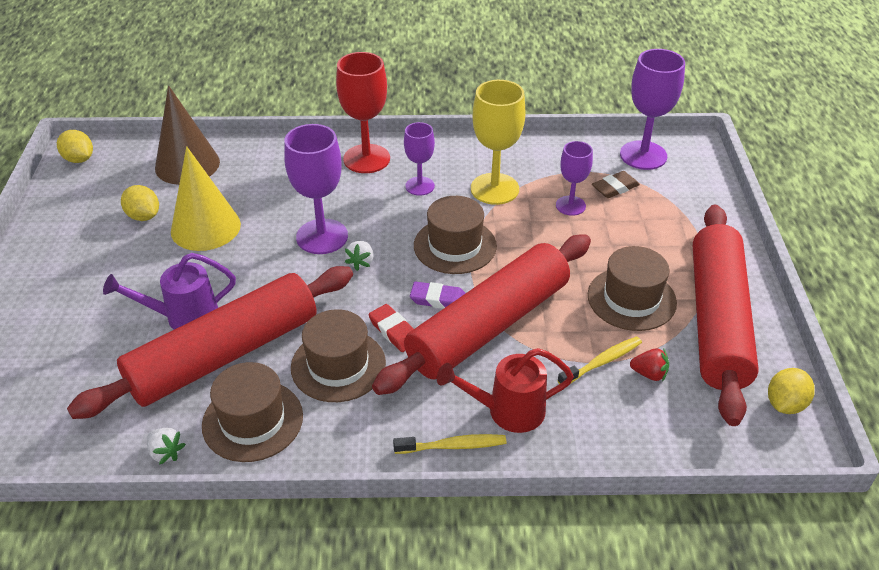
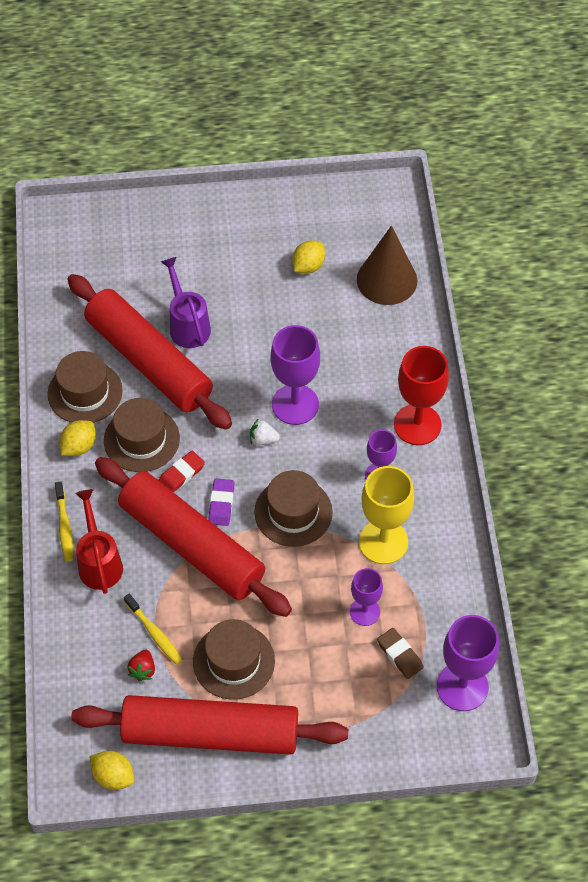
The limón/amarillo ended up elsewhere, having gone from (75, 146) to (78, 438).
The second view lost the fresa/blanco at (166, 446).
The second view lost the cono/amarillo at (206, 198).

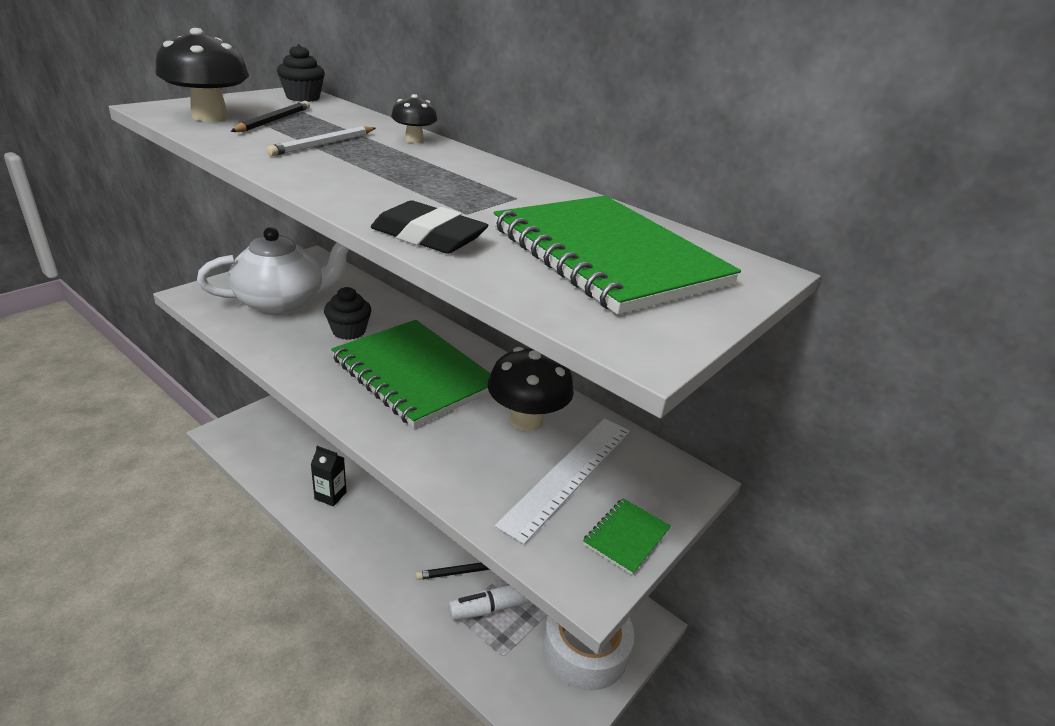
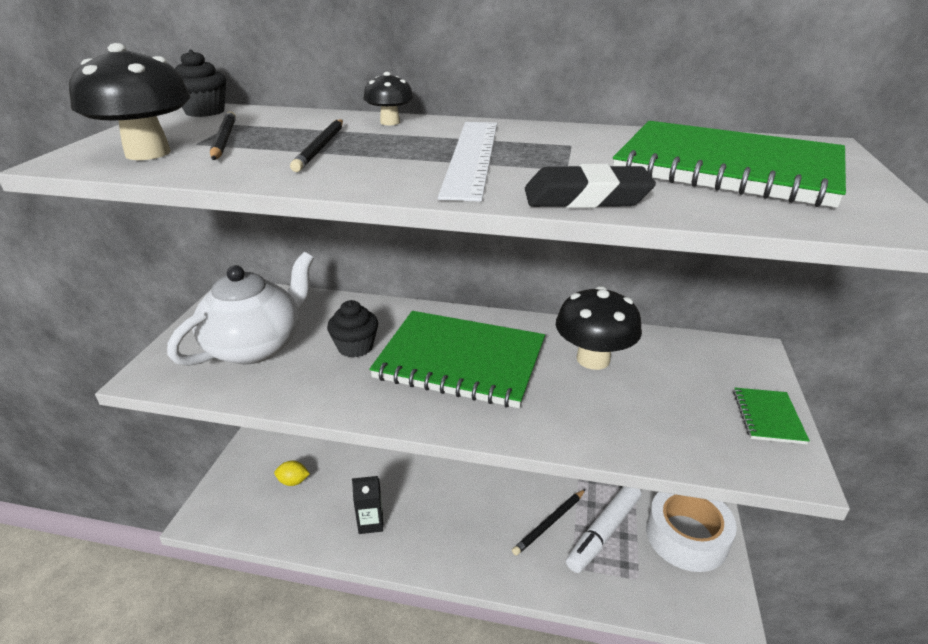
The second view gained the limón/amarillo at (292, 473).
What was the lápiz/blanco at (321, 141) turned into the lápiz/negro at (316, 145).
The regla/blanco ended up elsewhere, having gone from (562, 481) to (467, 162).

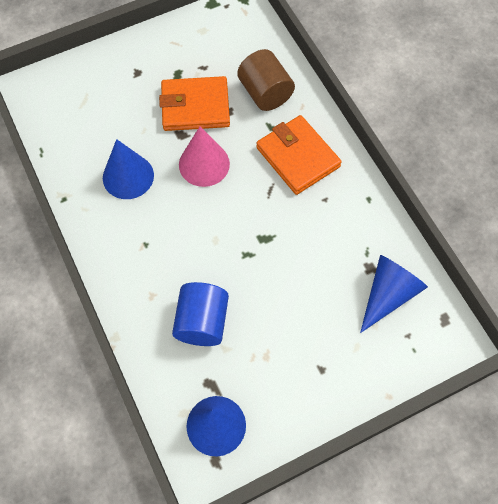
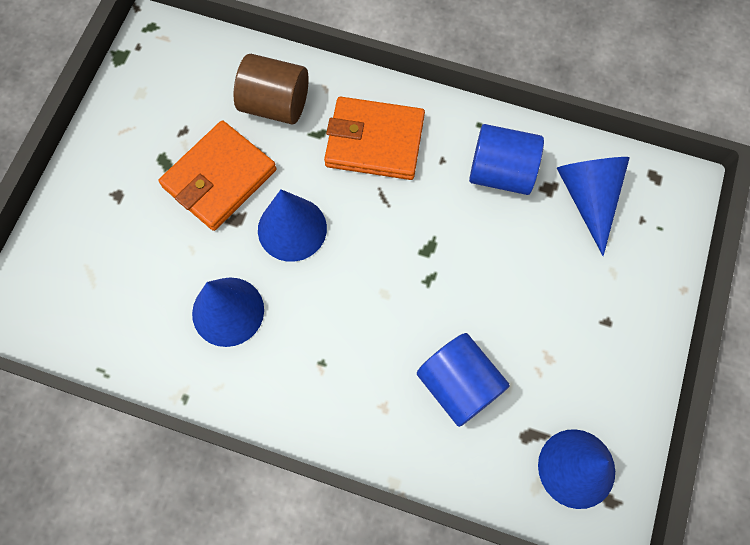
What was the cono/rosa at (204, 156) turned into the cono/azul at (292, 225).
The second view gained the cilindro/azul at (506, 159).

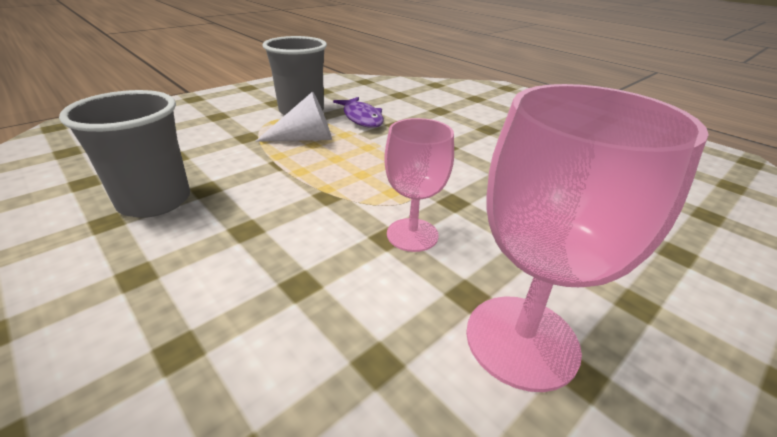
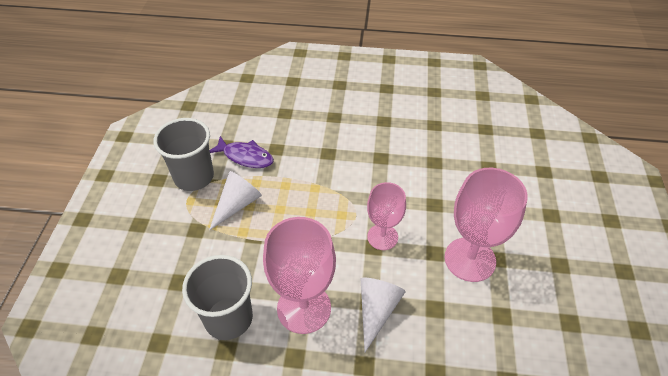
The second view gained the copa/rosa at (299, 275).
The second view gained the cono/blanco at (383, 315).

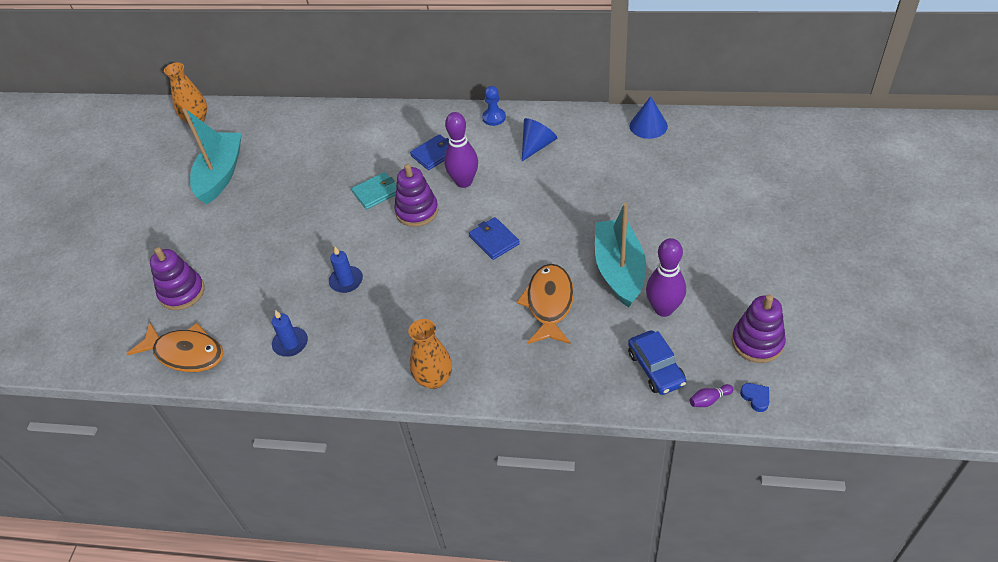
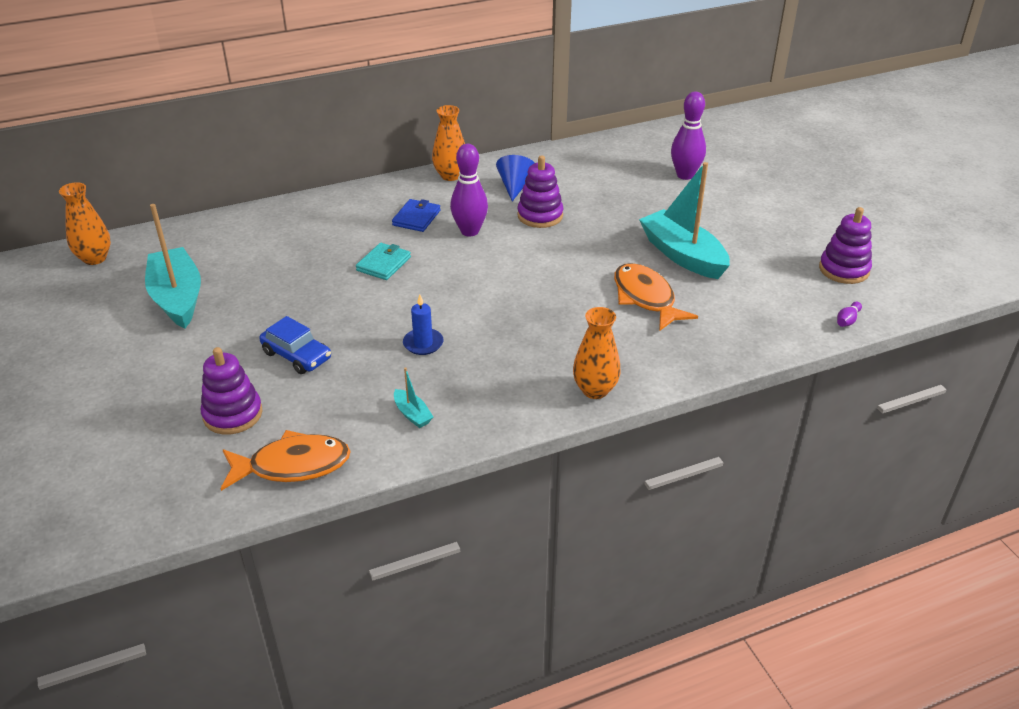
The coche/azul ended up elsewhere, having gone from (657, 362) to (295, 345).
Where the vela/azul stood at (290, 333), the barco/turquesa came to stand at (413, 397).
Where the peón/azul stood at (494, 106), the florero/naranja came to stand at (448, 143).
The juguete apilable/morado ended up elsewhere, having gone from (416, 195) to (540, 191).
The bolo/morado ended up elsewhere, having gone from (666, 277) to (688, 136).
The second view lost the cartera/azul at (494, 238).
The second view lost the cono/azul at (649, 117).
The second view lost the corazón/azul at (754, 397).

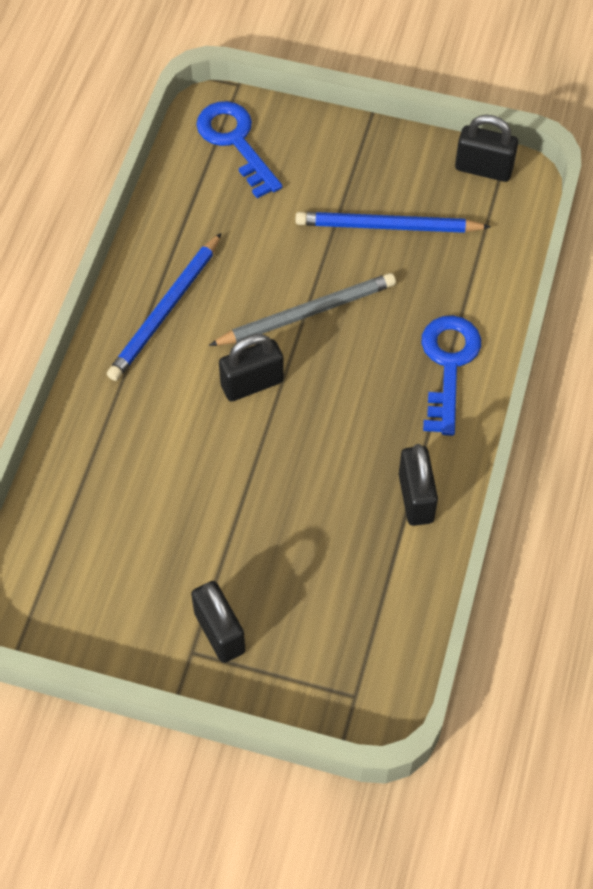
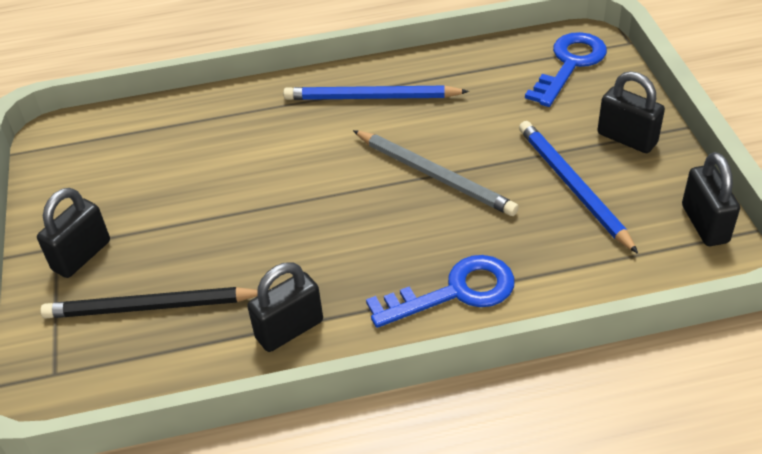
The second view gained the lápiz/negro at (149, 303).
The candado/negro ended up elsewhere, having gone from (251, 368) to (631, 112).

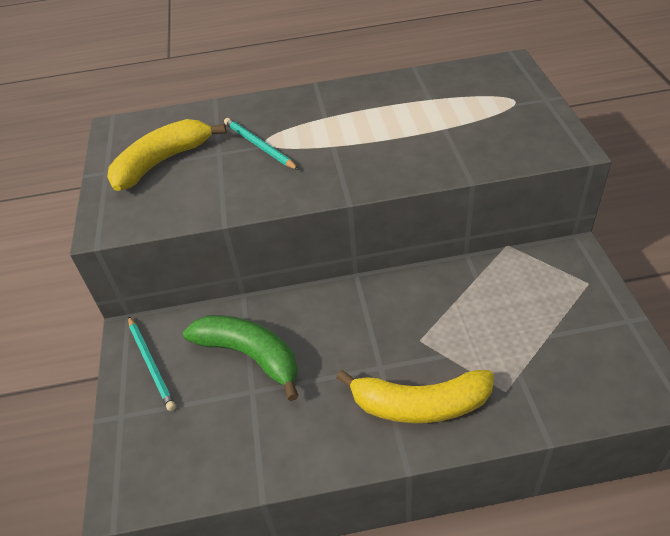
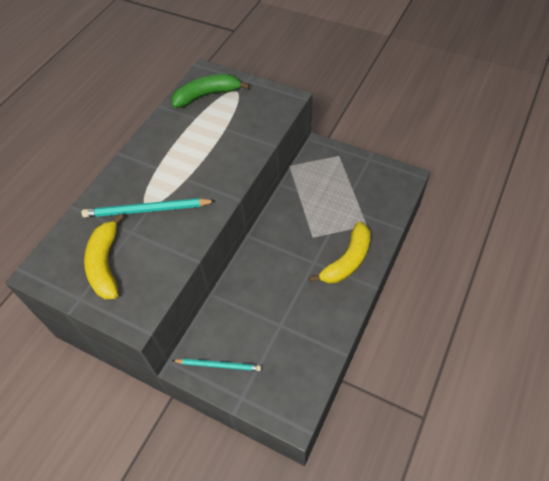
The size of the lápiz/turquesa at (261, 144) changed by a factor of 1.55.
The plátano/verde ended up elsewhere, having gone from (240, 358) to (210, 91).

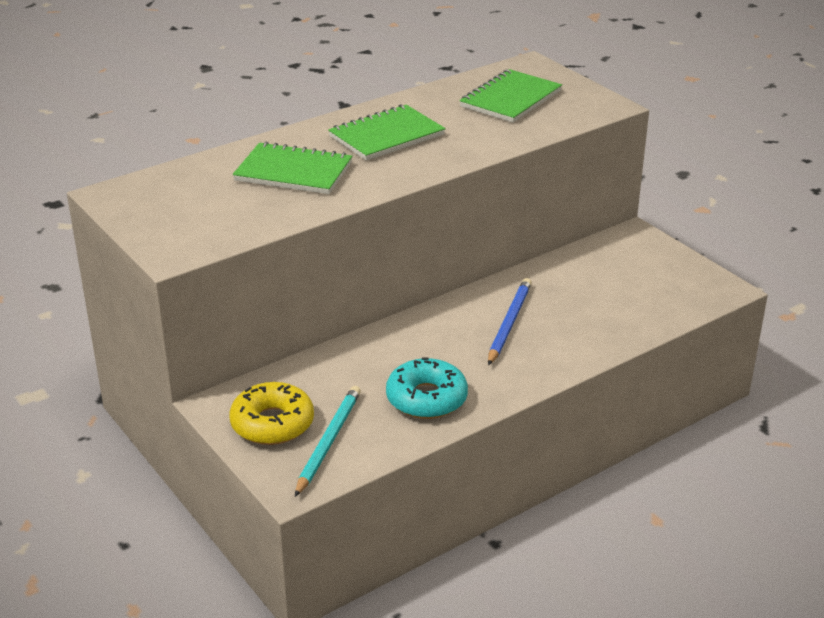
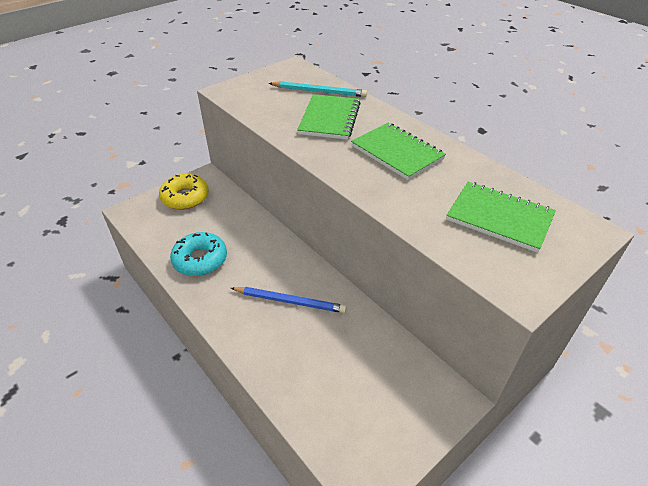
The lápiz/turquesa ended up elsewhere, having gone from (328, 441) to (318, 89).

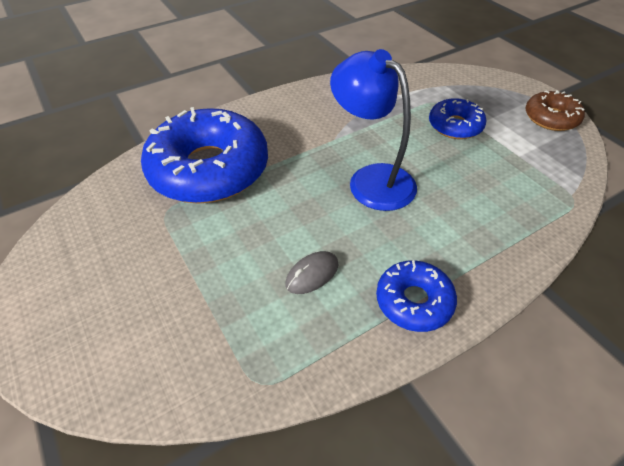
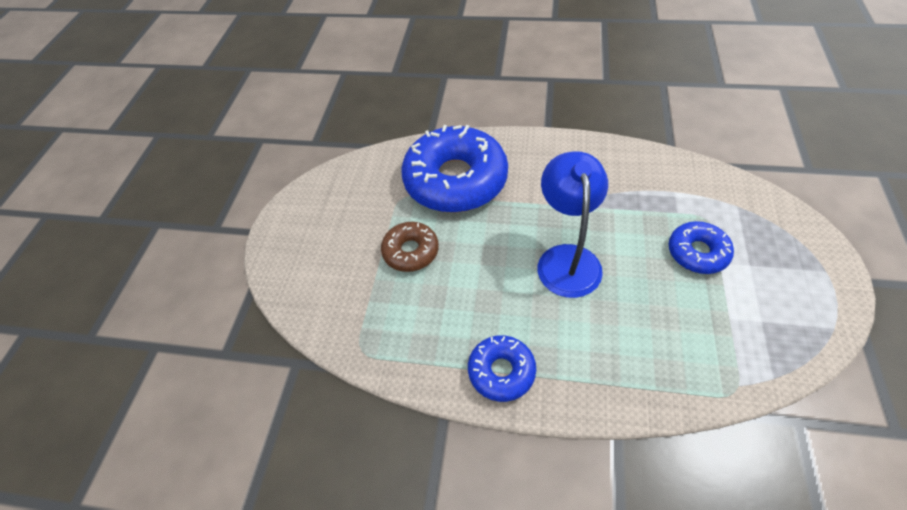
The rosquilla/marrón ended up elsewhere, having gone from (555, 110) to (410, 247).
The second view lost the ratón/gris at (311, 272).

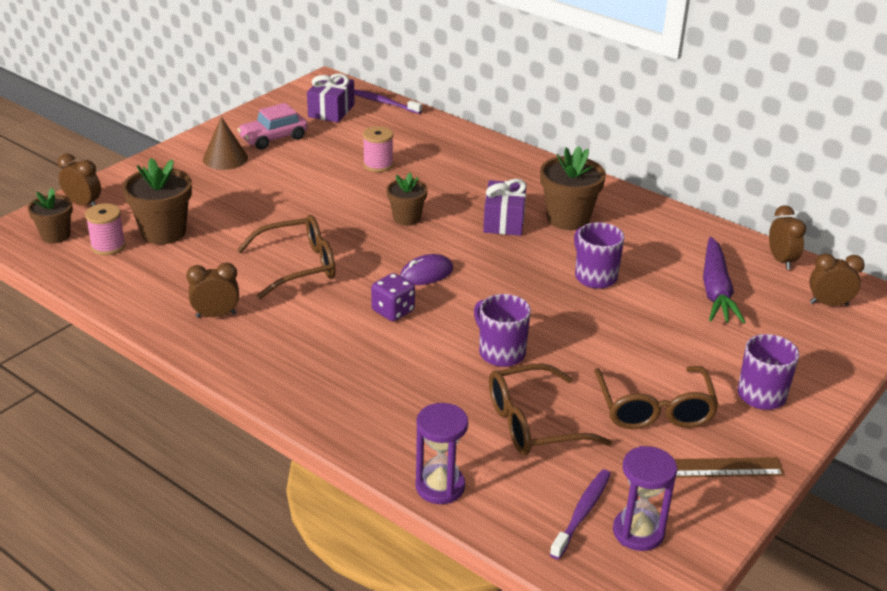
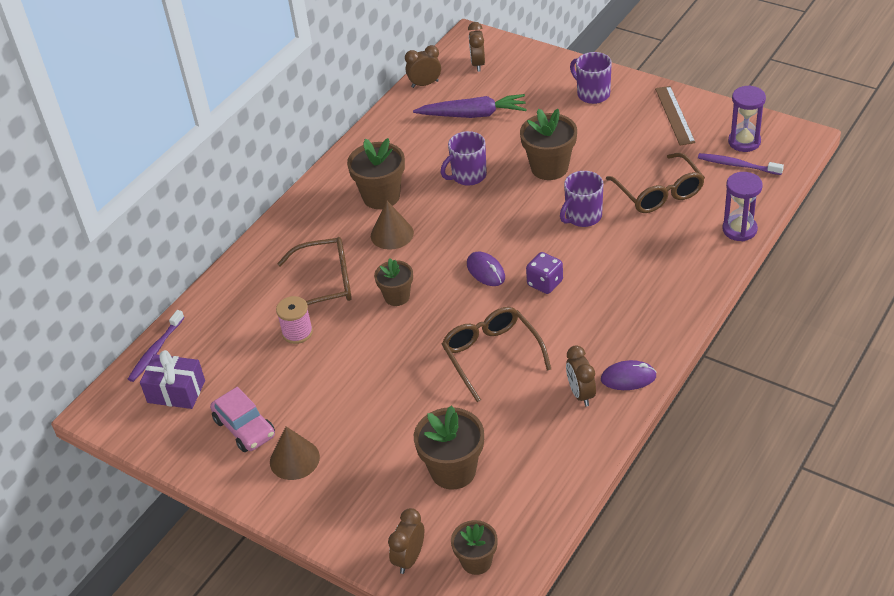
The gafas/marrón ended up elsewhere, having gone from (656, 397) to (314, 271).
Where the regalo/morado stood at (505, 207), the cono/marrón came to stand at (392, 225).
The second view gained the maceta/marrón at (548, 144).
The second view gained the ratón/morado at (629, 375).
The second view lost the carrete/rosa at (105, 229).

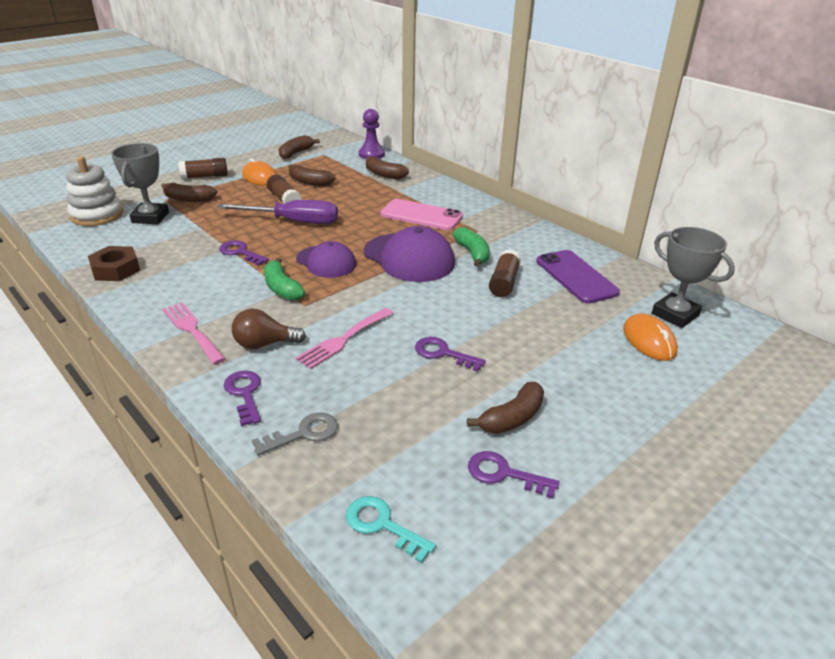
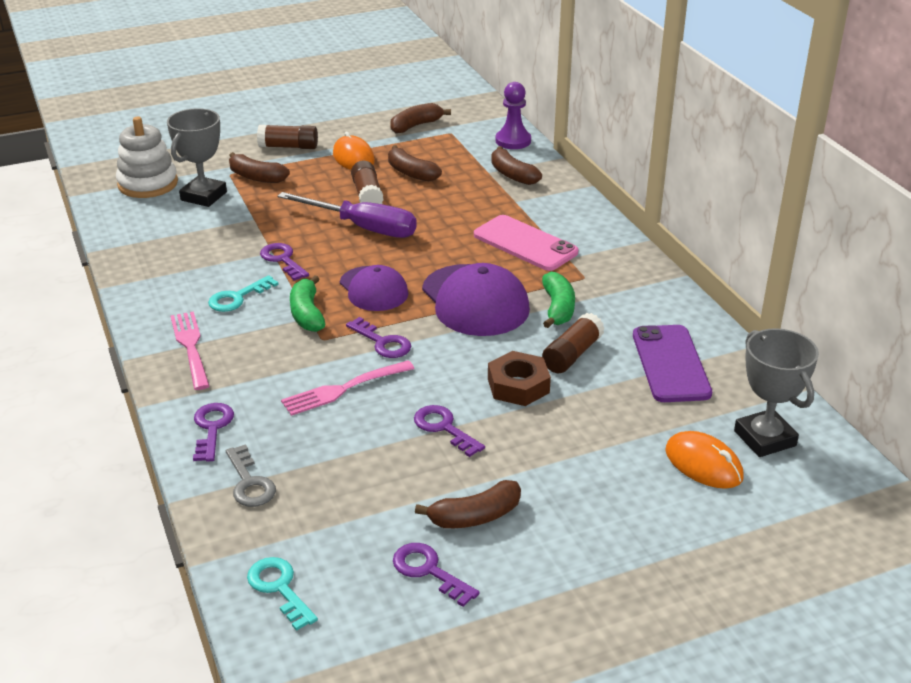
The second view gained the llave/turquesa at (243, 293).
The llave/gris at (295, 434) ended up facing another way, 75 degrees clockwise from before.
The second view gained the llave/morado at (378, 337).
The tuerca/marrón ended up elsewhere, having gone from (114, 263) to (519, 378).
The ratón/naranja at (650, 337) ended up facing another way, 45 degrees counterclockwise from before.
The second view lost the bombilla/marrón at (269, 328).

